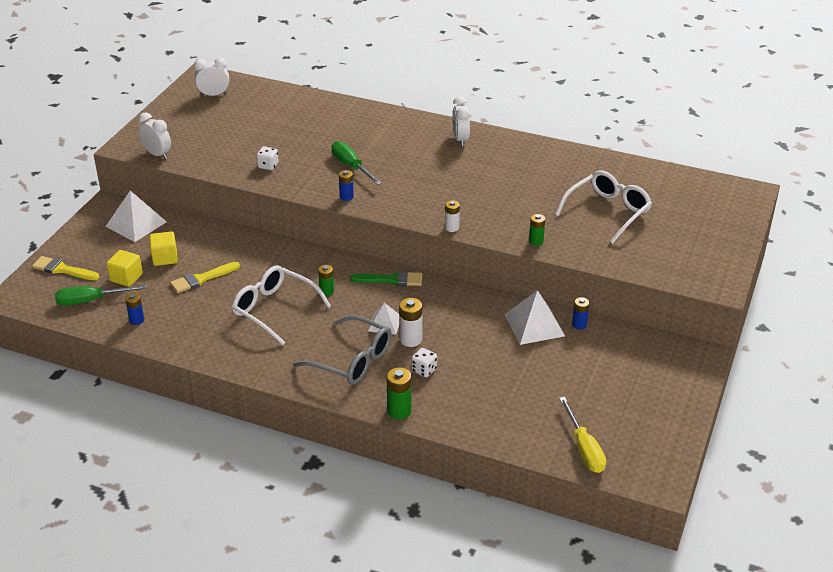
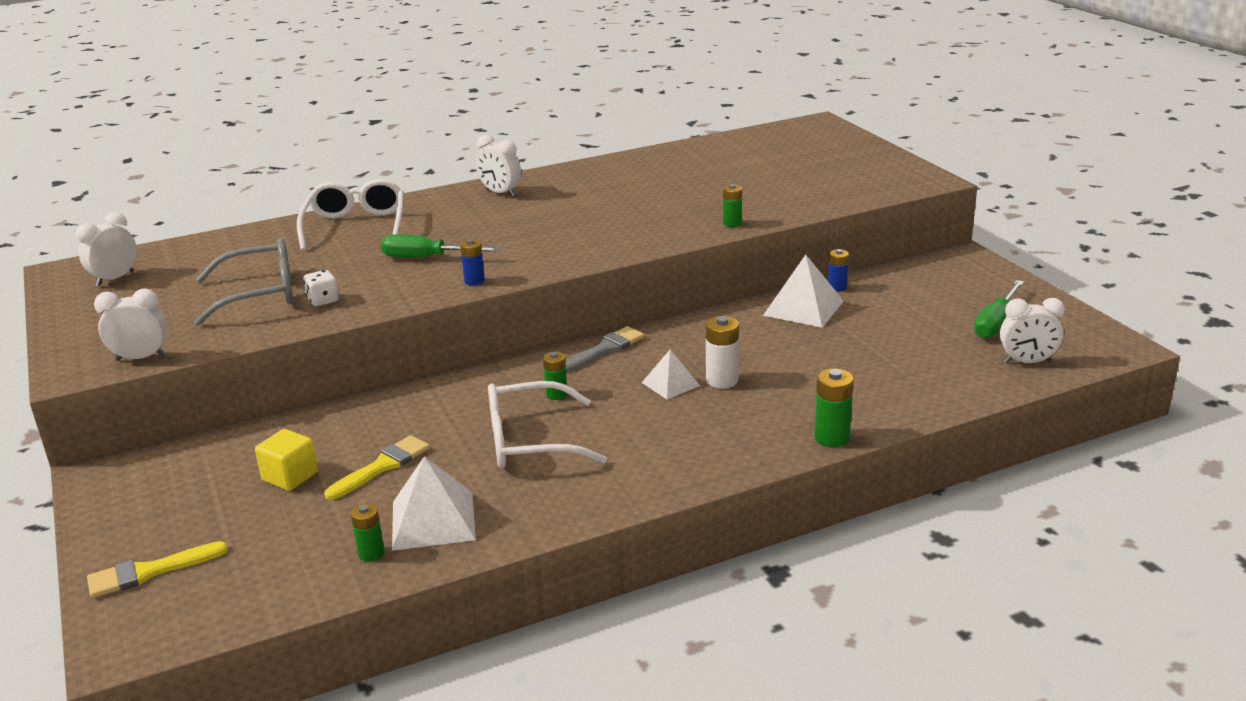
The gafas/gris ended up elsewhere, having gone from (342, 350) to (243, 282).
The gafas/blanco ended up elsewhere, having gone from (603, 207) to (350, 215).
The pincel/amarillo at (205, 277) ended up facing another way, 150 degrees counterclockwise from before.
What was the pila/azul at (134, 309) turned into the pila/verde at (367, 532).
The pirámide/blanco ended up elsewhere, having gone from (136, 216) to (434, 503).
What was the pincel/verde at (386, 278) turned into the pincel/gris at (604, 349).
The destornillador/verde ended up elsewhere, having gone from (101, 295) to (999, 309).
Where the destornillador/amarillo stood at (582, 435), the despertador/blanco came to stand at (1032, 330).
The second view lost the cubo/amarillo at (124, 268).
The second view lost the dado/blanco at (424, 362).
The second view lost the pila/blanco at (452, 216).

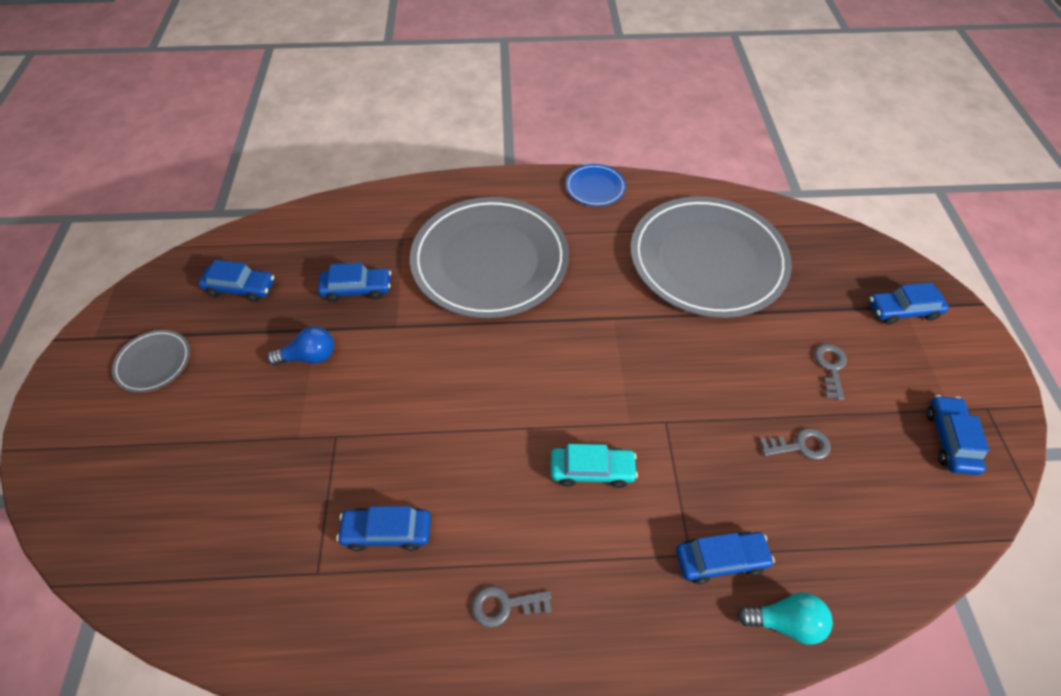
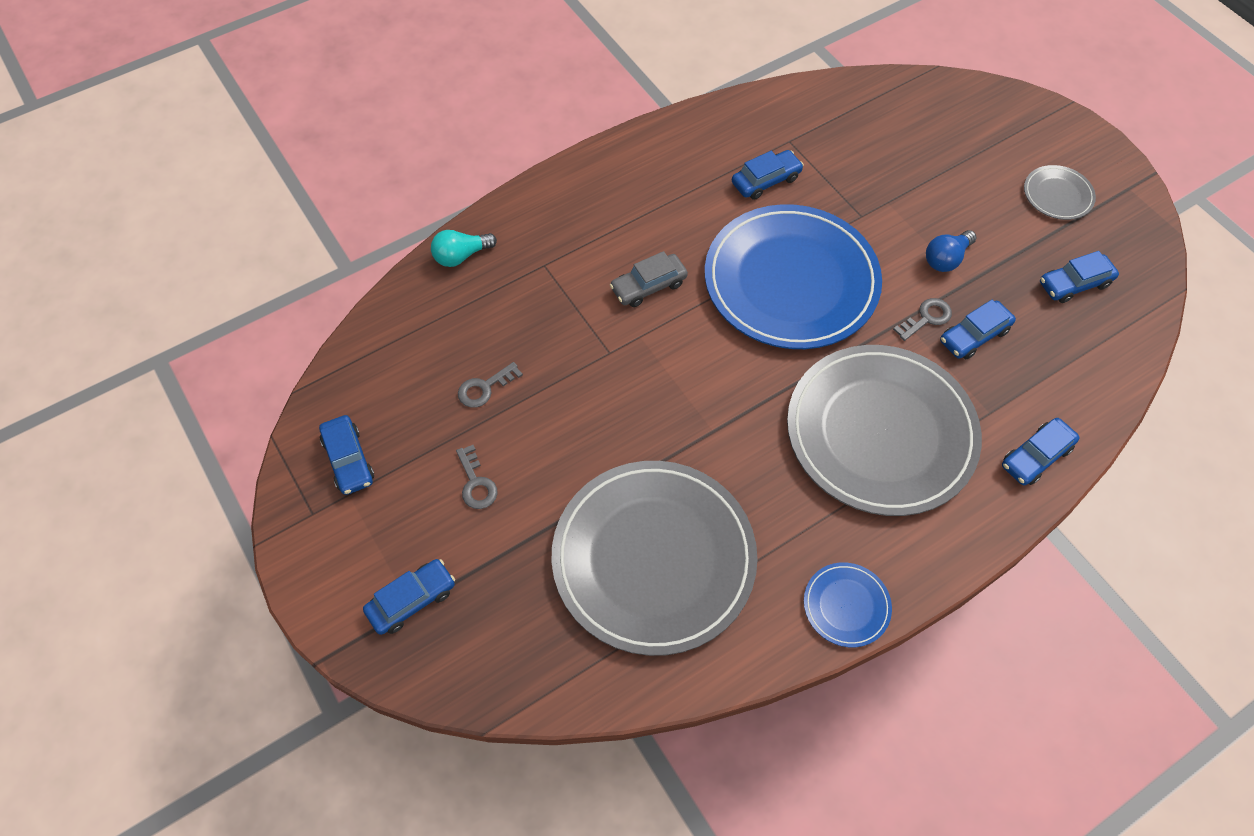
What was the coche/turquesa at (594, 466) turned into the coche/gris at (649, 279).
The second view gained the plato/azul at (793, 276).
The llave/gris ended up elsewhere, having gone from (512, 607) to (922, 319).
The coche/azul ended up elsewhere, having gone from (725, 557) to (1041, 451).

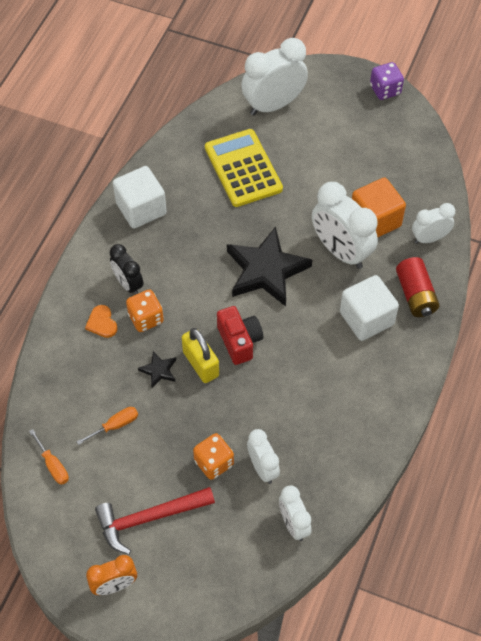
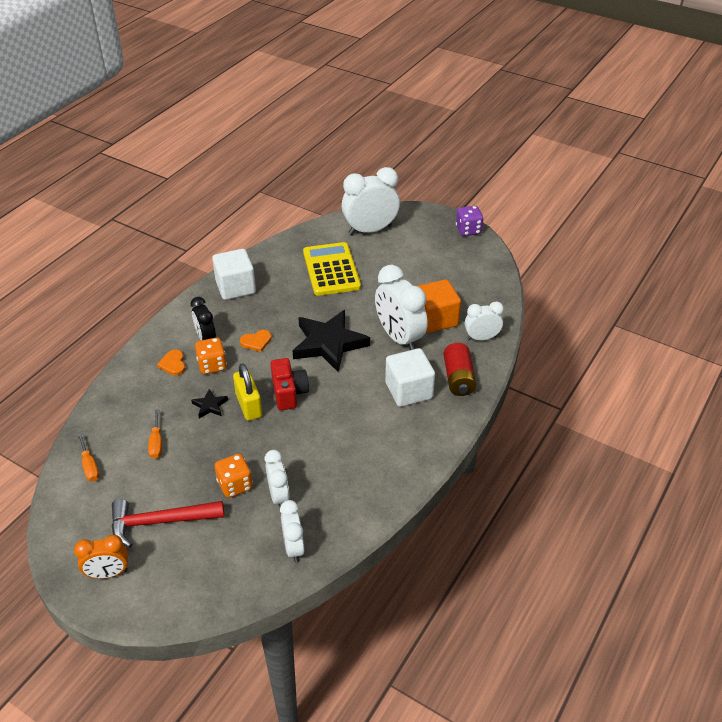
The destornillador/naranja at (107, 426) ended up facing another way, 105 degrees clockwise from before.
The second view gained the corazón/naranja at (256, 341).

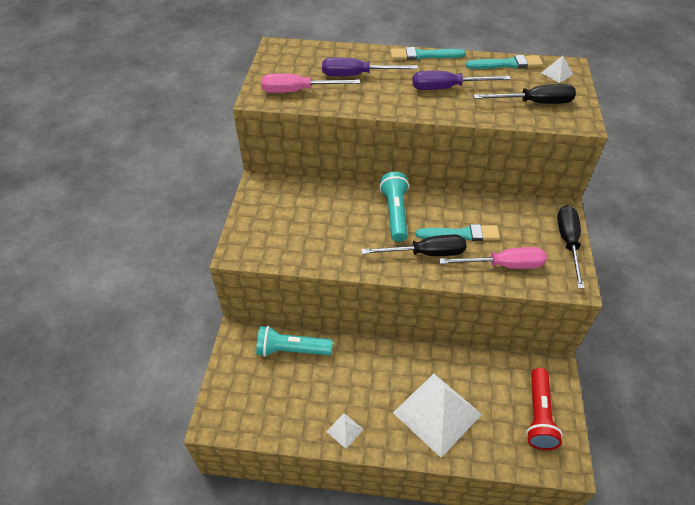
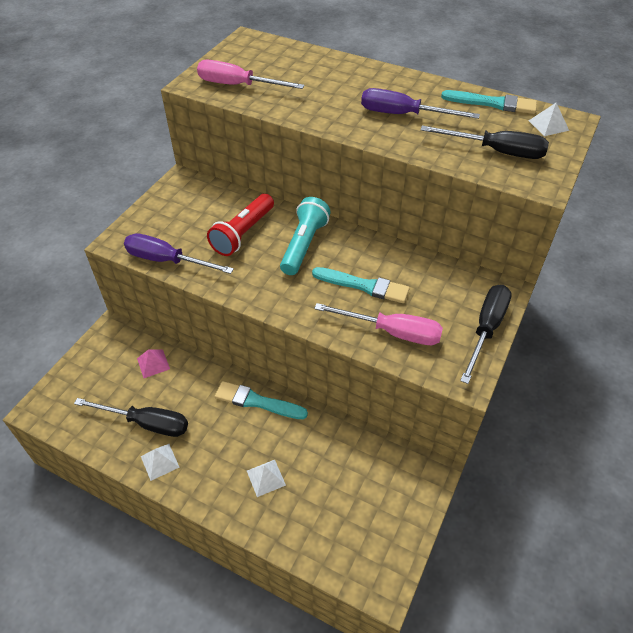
The destornillador/negro ended up elsewhere, having gone from (413, 245) to (131, 417).
The destornillador/morado ended up elsewhere, having gone from (370, 67) to (179, 253).
Where the lámpara de mano/turquesa stood at (294, 341), the pirámide/rosa came to stand at (153, 363).
The lámpara de mano/rojo ended up elsewhere, having gone from (544, 409) to (240, 225).
The pincel/turquesa ended up elsewhere, having gone from (427, 53) to (261, 400).
The size of the pirámide/blanco at (437, 416) changed by a factor of 0.41.

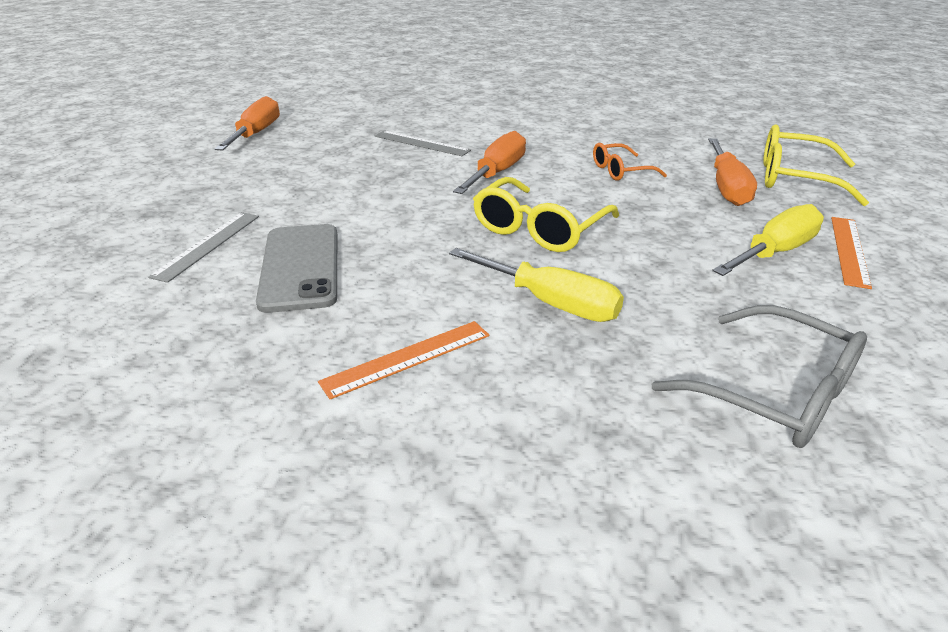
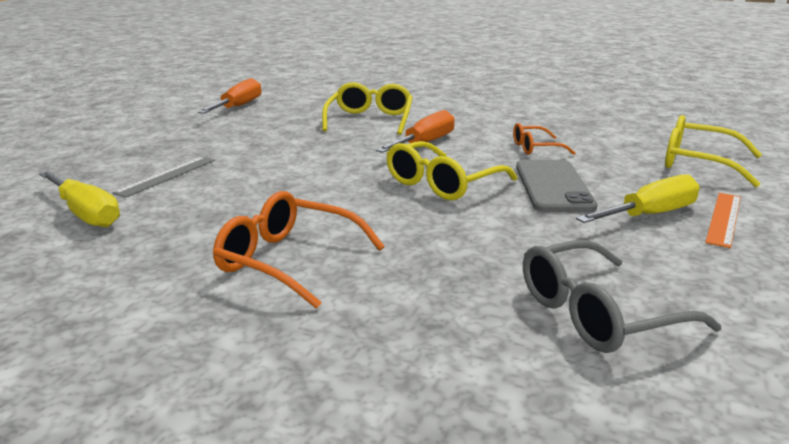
The destornillador/amarillo ended up elsewhere, having gone from (536, 285) to (79, 199).
Where the regla/naranja stood at (403, 360), the gafas/naranja came to stand at (299, 250).
Where the regla/gris stood at (423, 143), the gafas/amarillo came to stand at (367, 108).
The móvil/gris ended up elsewhere, having gone from (296, 268) to (556, 186).
The gafas/gris at (759, 376) ended up facing another way, 105 degrees clockwise from before.
The second view lost the destornillador/naranja at (732, 172).

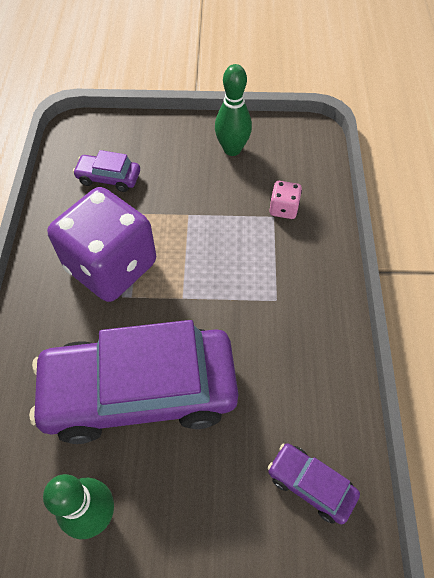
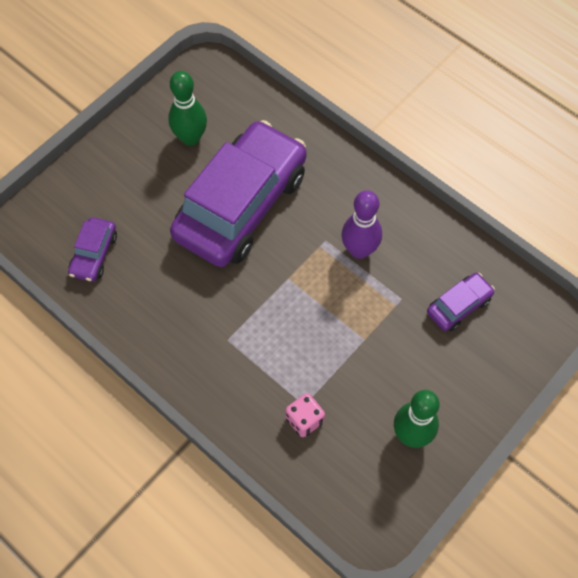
The coche/morado at (314, 483) ended up facing another way, 120 degrees clockwise from before.
Where the dado/morado stood at (101, 244), the bolo/morado came to stand at (361, 224).

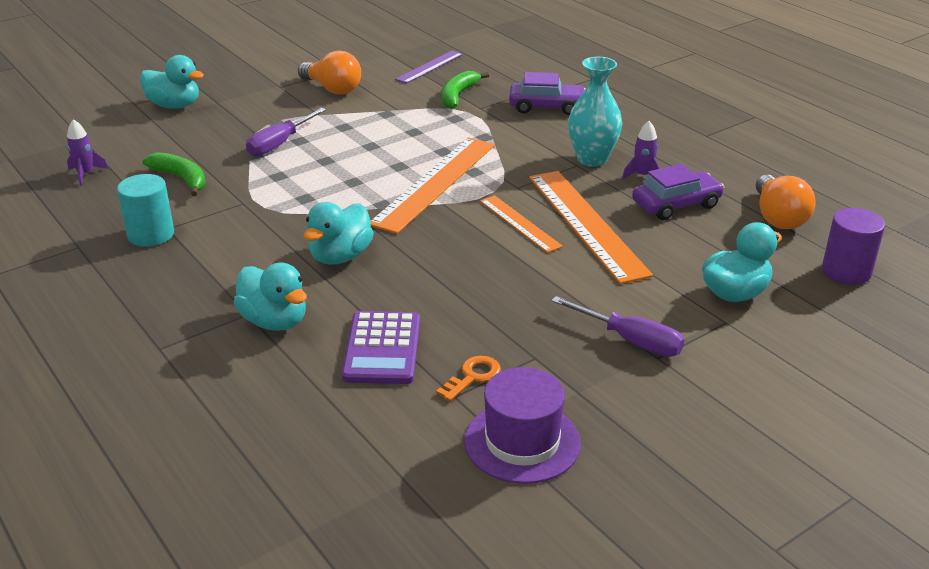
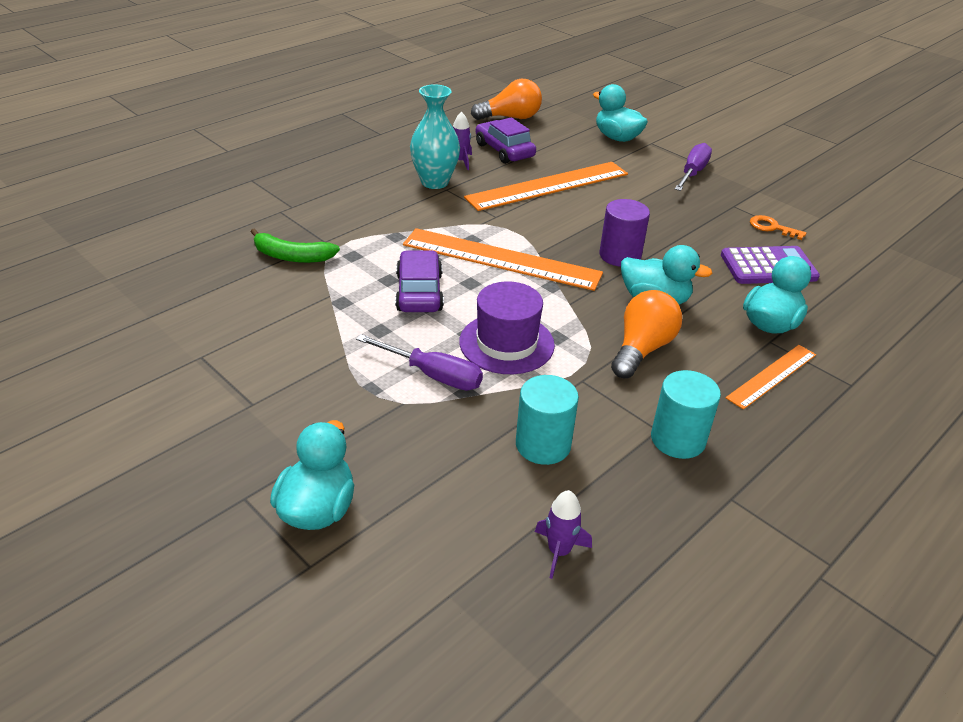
The coche/morado ended up elsewhere, having gone from (547, 93) to (419, 281).
The sombrero/morado ended up elsewhere, having gone from (522, 425) to (507, 327).
Where the plátano/verde stood at (174, 174), the cilindro/turquesa came to stand at (547, 420).
The cilindro/morado ended up elsewhere, having gone from (853, 246) to (624, 233).
The bombilla/naranja ended up elsewhere, having gone from (329, 72) to (646, 334).
The regla/naranja ended up elsewhere, having gone from (521, 224) to (771, 377).
The second view lost the regla/morado at (429, 67).

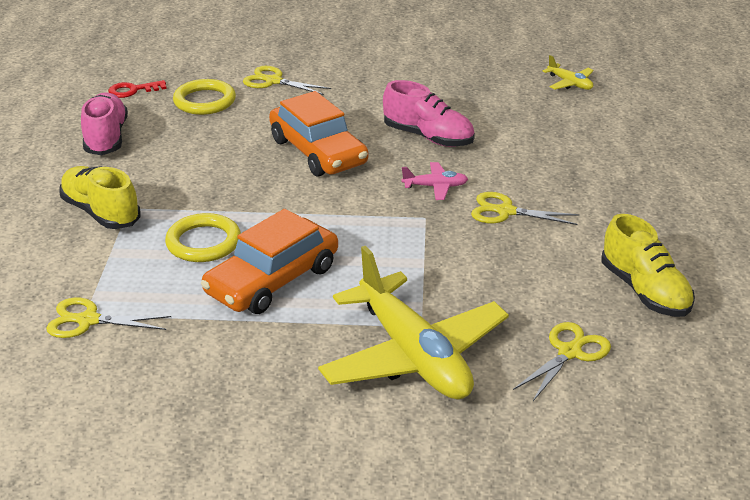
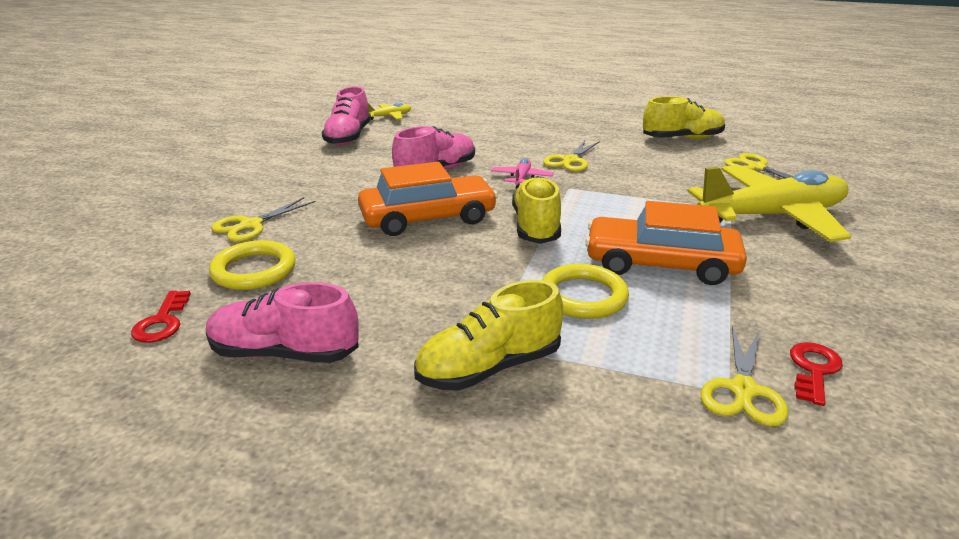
The second view gained the zapato/rosa at (346, 116).
The second view gained the zapato/amarillo at (536, 210).
The coche/naranja at (269, 261) ended up facing another way, 135 degrees clockwise from before.
The second view gained the llave/rojo at (816, 374).

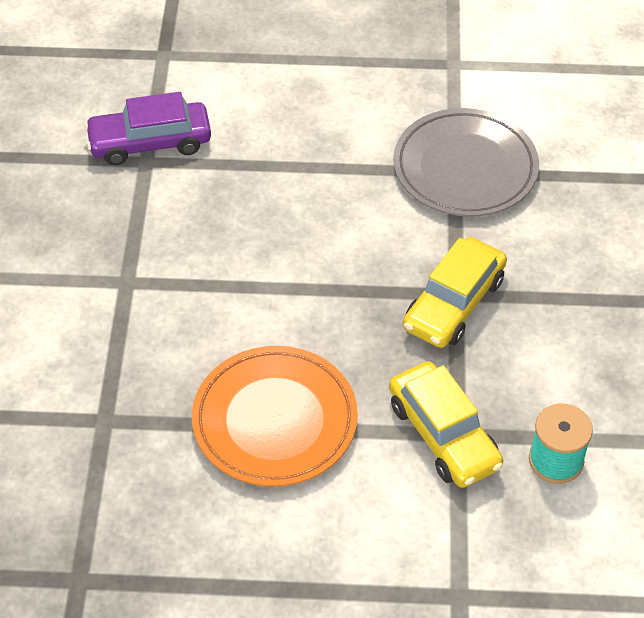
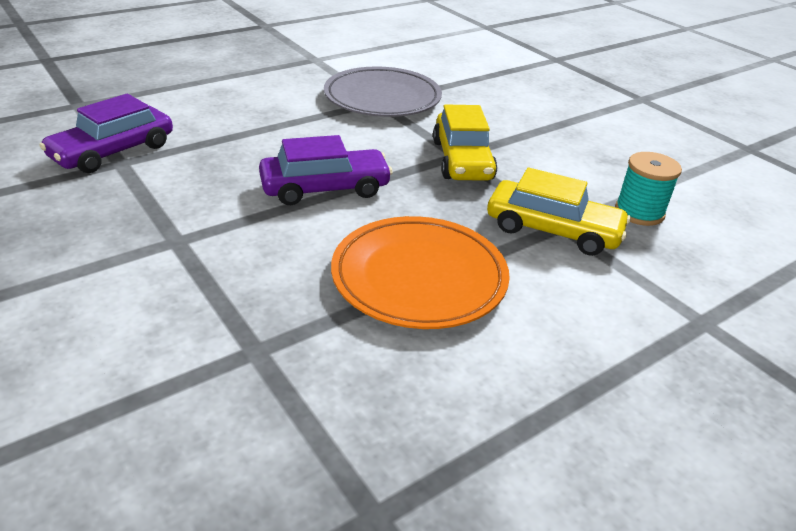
The second view gained the coche/morado at (326, 170).

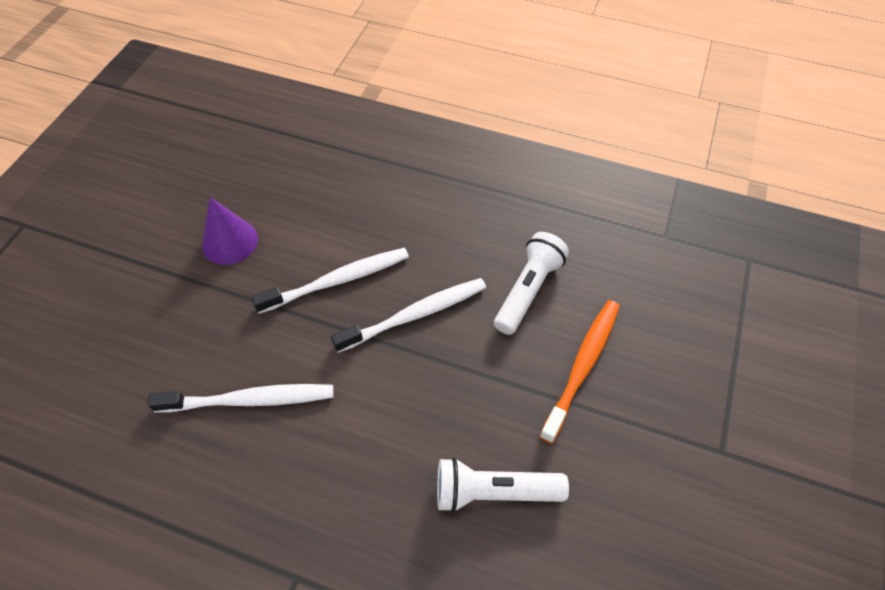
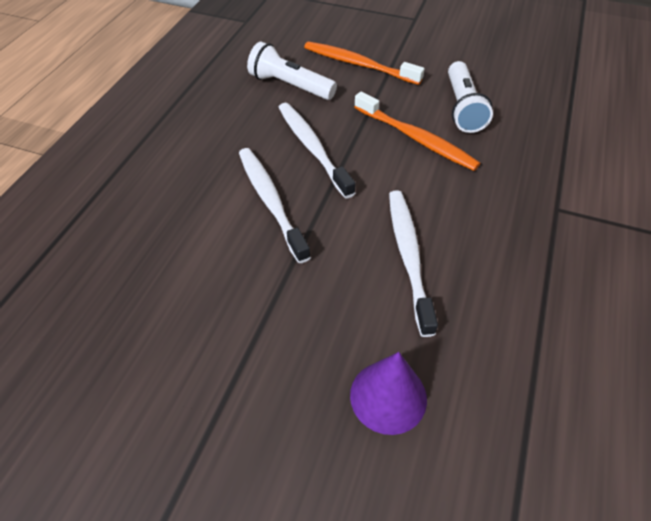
The cono/morado ended up elsewhere, having gone from (230, 231) to (388, 393).
The second view gained the cepillo de dientes/naranja at (417, 131).

